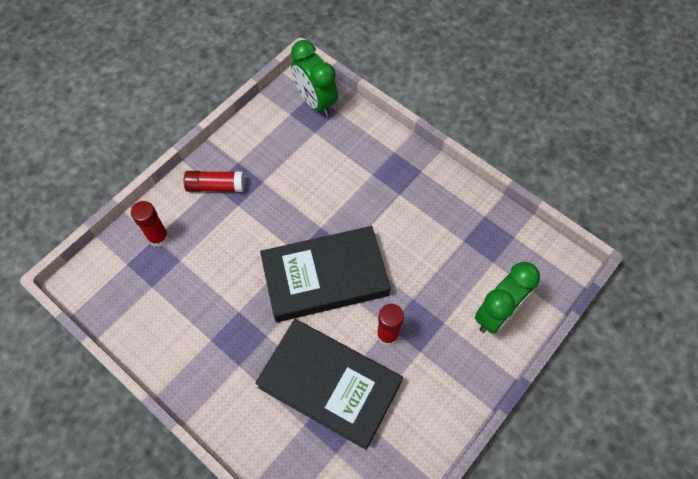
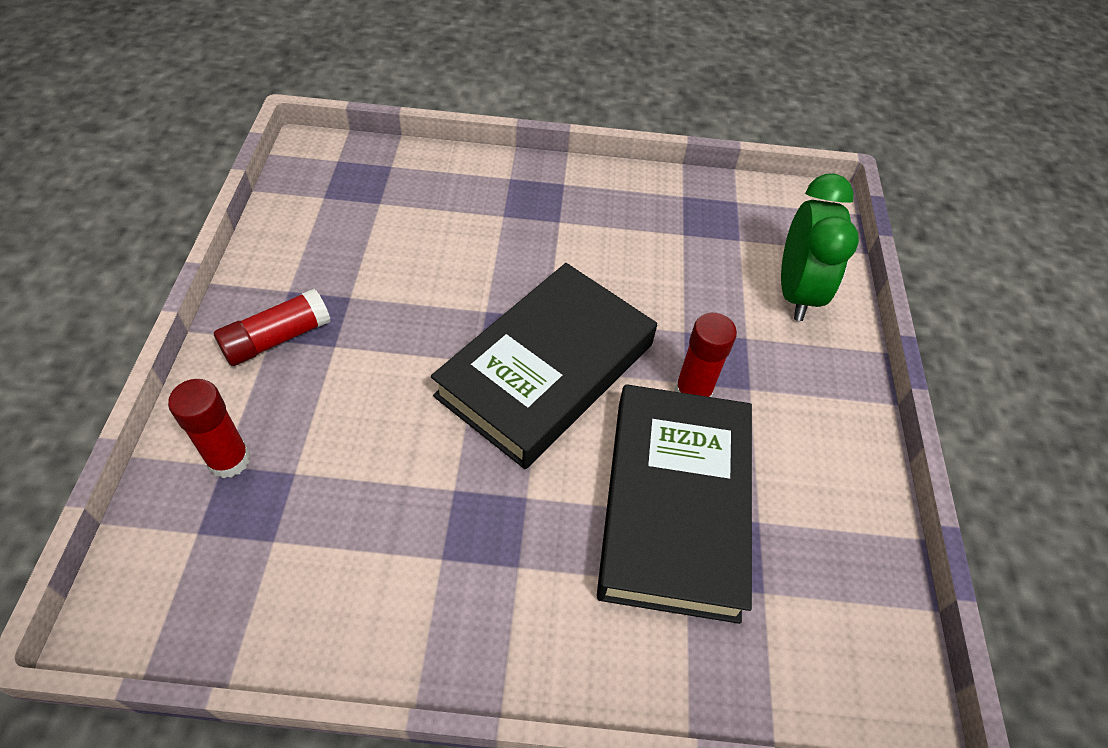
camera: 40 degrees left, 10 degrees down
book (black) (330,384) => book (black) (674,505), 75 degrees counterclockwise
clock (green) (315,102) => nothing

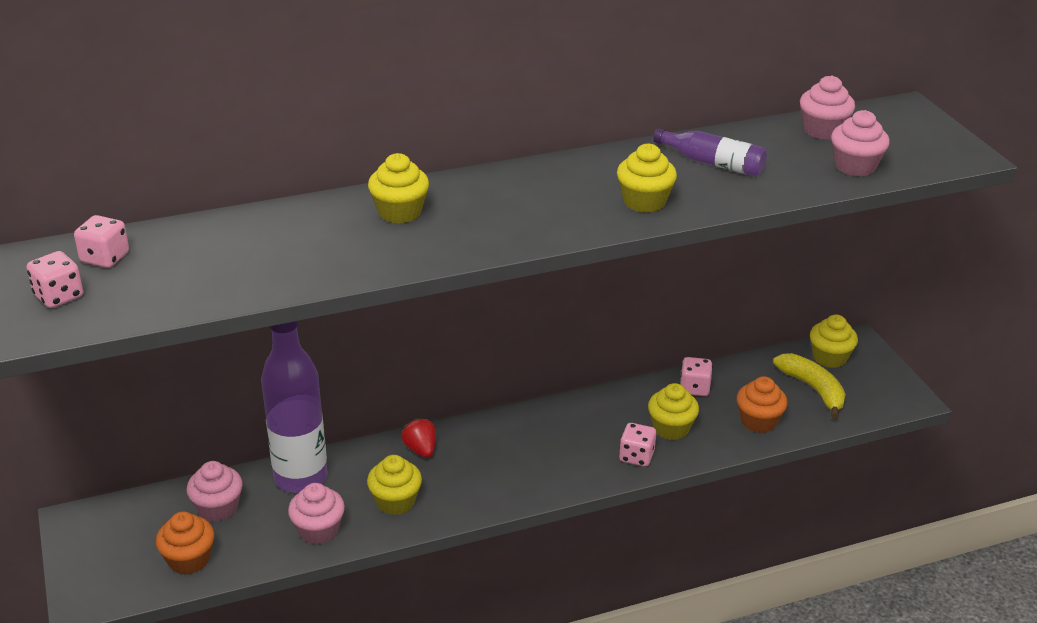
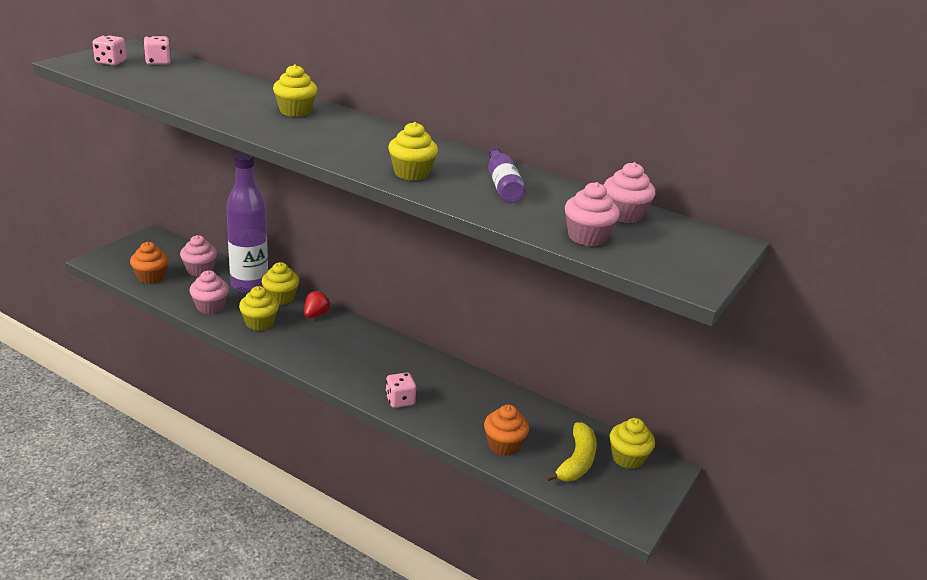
camera: 50 degrees right, 5 degrees down
cupcake (yellow) (671,428) => cupcake (yellow) (280,298), relocated
dice (pink) (694,388) => nothing

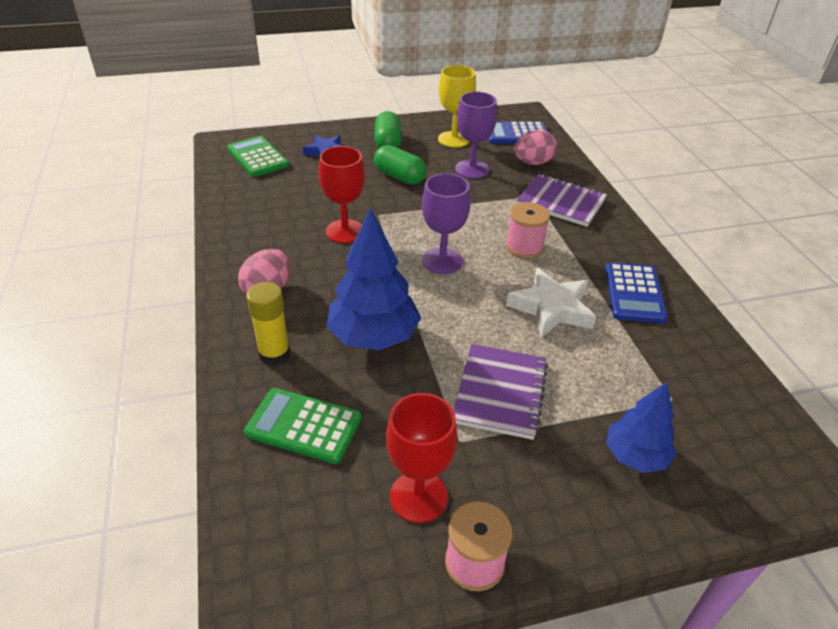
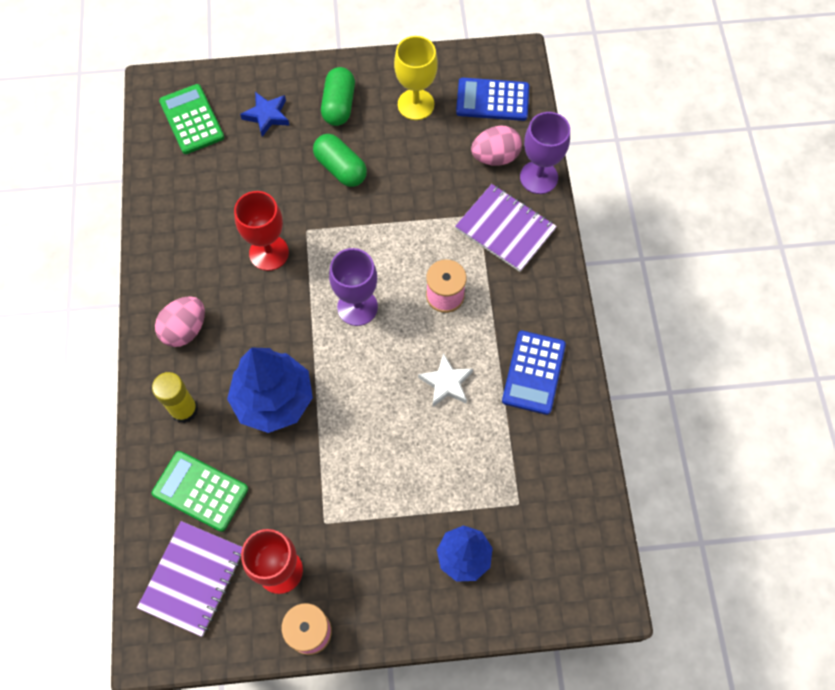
camera: 10 degrees right, 25 degrees up
notebook (purple) (500,392) => notebook (purple) (193,578), relocated
star (white) (551,308) => star (white) (446,383), x0.66
goblet (purple) (472,169) => goblet (purple) (538,177), relocated

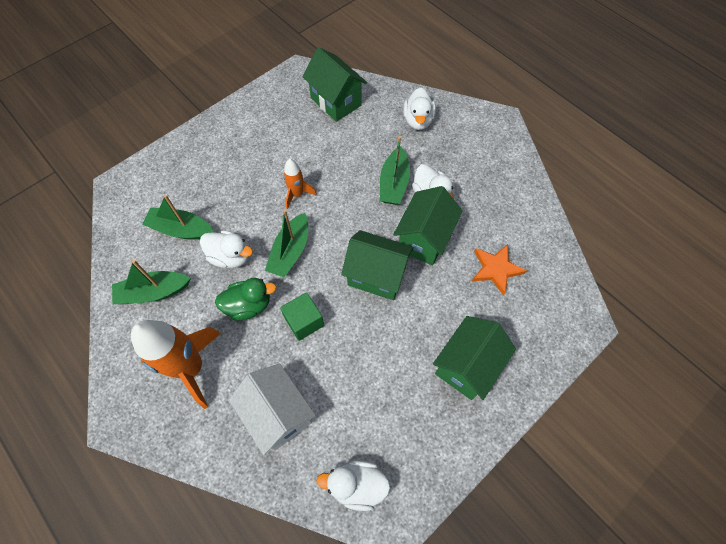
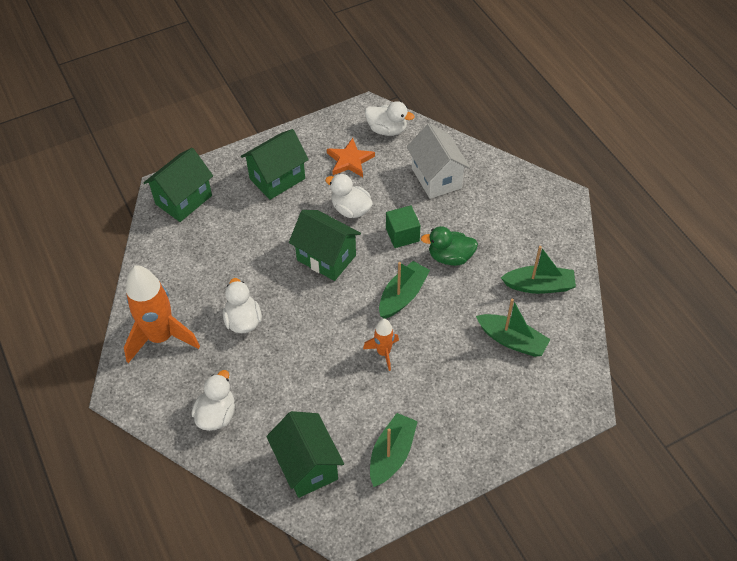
camera: 165 degrees left, 10 degrees down
rocket (orange) (191,368) => rocket (orange) (161,337), relocated
house (green) (424,239) => house (green) (183,200), relocated
duck (white) (230,257) => duck (white) (350,209), relocated
star (orange) (495,269) => star (orange) (350,160), relocated
boat (green) (394,183) => boat (green) (392,454), relocated

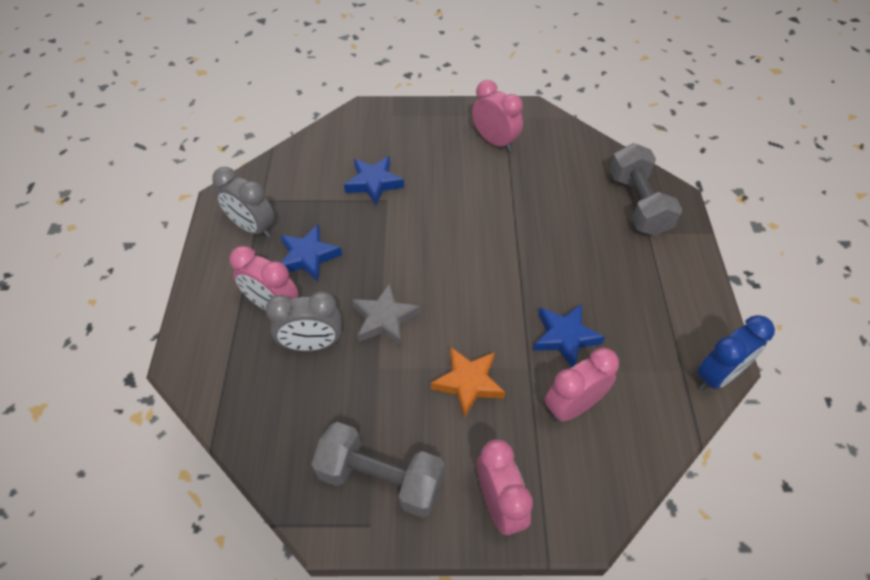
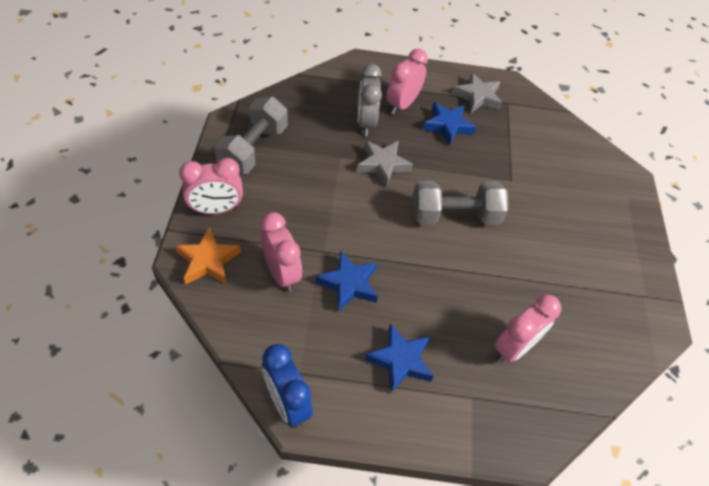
camera: 90 degrees right, 0 degrees up
star (orange) (468,383) => star (orange) (208,261), relocated
star (blue) (374,183) => star (blue) (400,360), relocated
dumbbell (grey) (638,204) => dumbbell (grey) (454,215), relocated
clock (grey) (252,228) => star (grey) (478,97)
clock (pink) (495,141) => clock (pink) (514,348), relocated

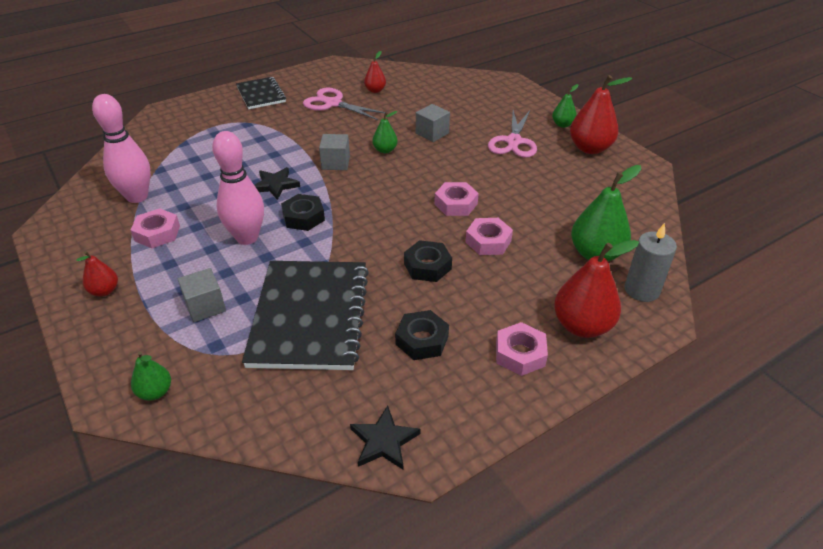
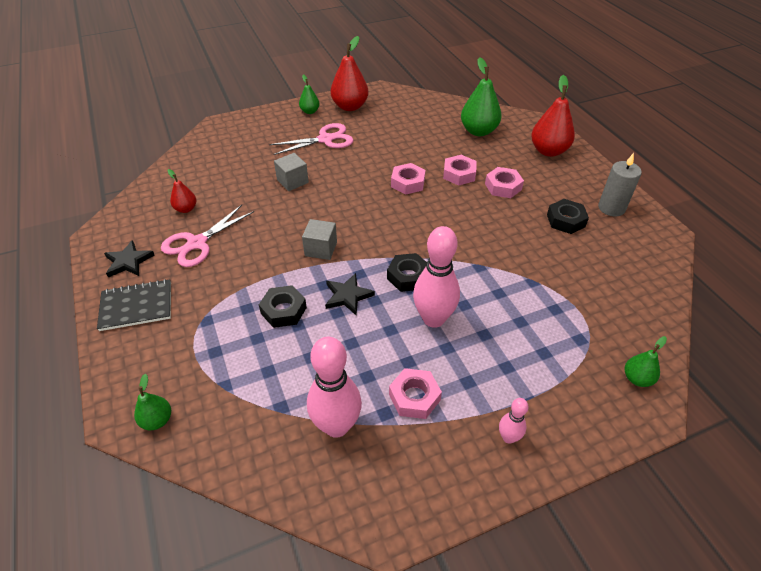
camera: 80 degrees left, 5 degrees up
star (black) (384,441) => star (black) (128,262), relocated
pear (green) (385,150) => pear (green) (157,420), relocated
nut (black) (427,266) => nut (black) (283,310), relocated
scissors (pink) (513,142) => scissors (pink) (326,139), 45 degrees counterclockwise
nut (pink) (520,354) => nut (pink) (503,187), relocated
pear (red) (104,291) => bowling pin (pink) (508,437)
candle (grey) (641,290) => candle (grey) (611,208), relocated
cube (grey) (205,306) => nothing
notebook (black) (310,316) => nothing

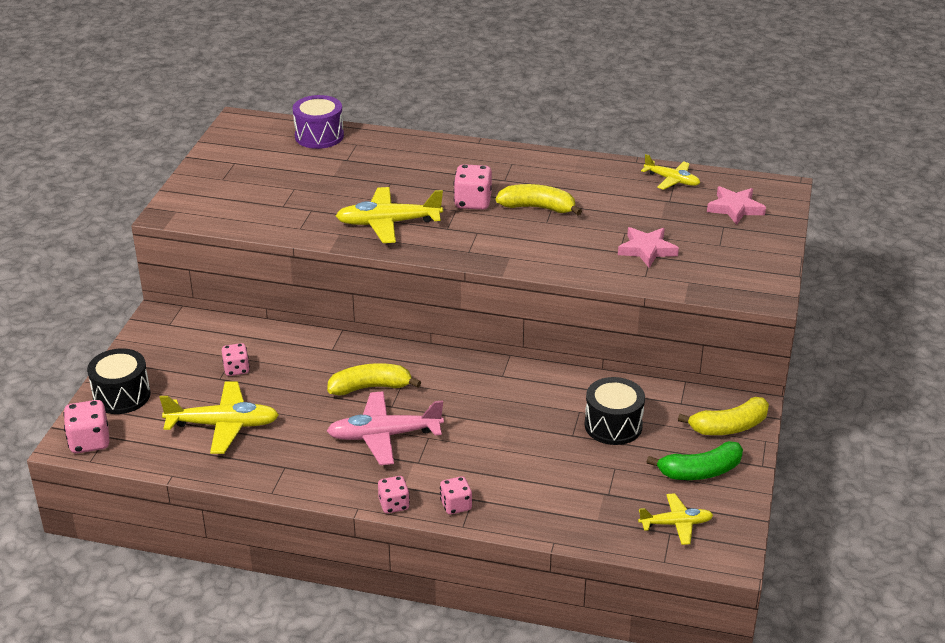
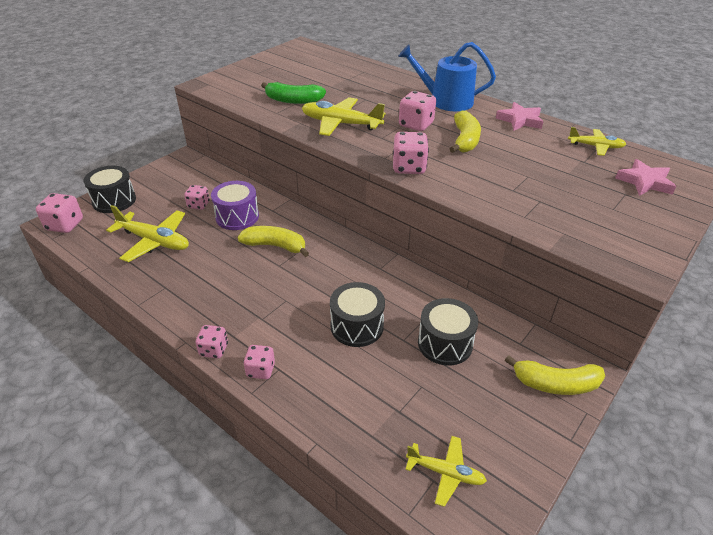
camera: 25 degrees right, 5 degrees up
drum (purple) (319,136) => drum (purple) (237,217), relocated
banana (green) (700,471) => banana (green) (293,100), relocated
nothing => drum (black) (357,326)
nothing => dice (pink) (409,167)
nothing => watering can (blue) (446,101)
banana (yellow) (538,207) => banana (yellow) (465,140), 60 degrees clockwise
star (pink) (647,250) => star (pink) (520,120), relocated
plane (yellow) (672,180) => plane (yellow) (596,146), 45 degrees counterclockwise
plane (pink) (384,436) => nothing

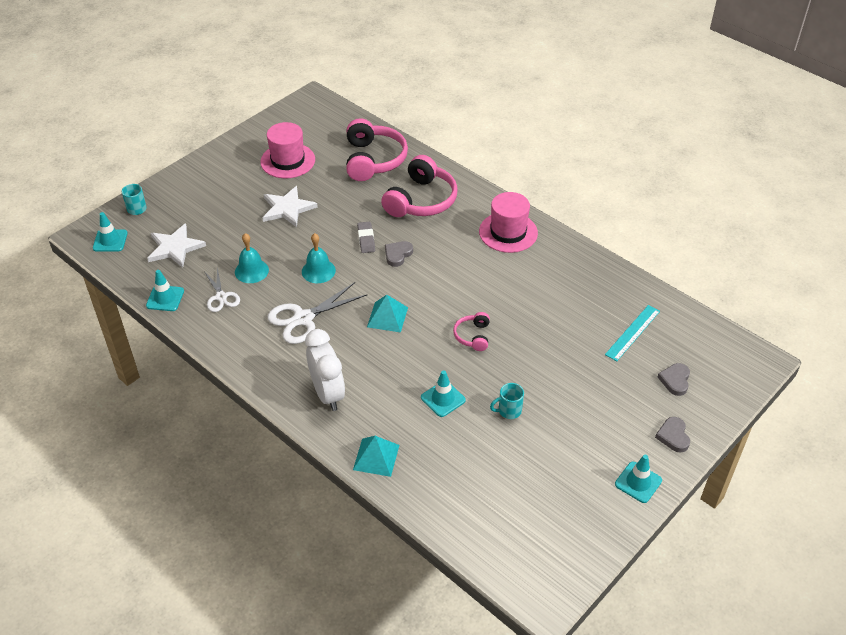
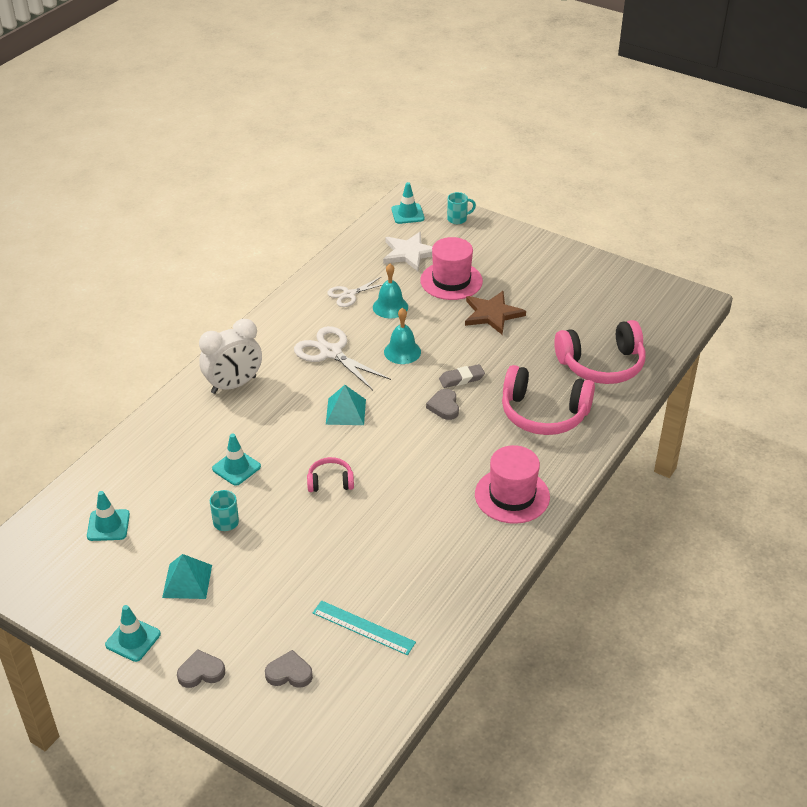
camera: 80 degrees right, 5 degrees down
traffic cone (turquoise) (165,298) => traffic cone (turquoise) (108,525), relocated
pyramid (turquoise) (376,457) => pyramid (turquoise) (187,581), relocated
hat (pink) (288,161) => hat (pink) (451,281), relocated
heart (grey) (398,254) => heart (grey) (444,406), 120 degrees counterclockwise
star (white) (287,208) => star (brown) (492,314)

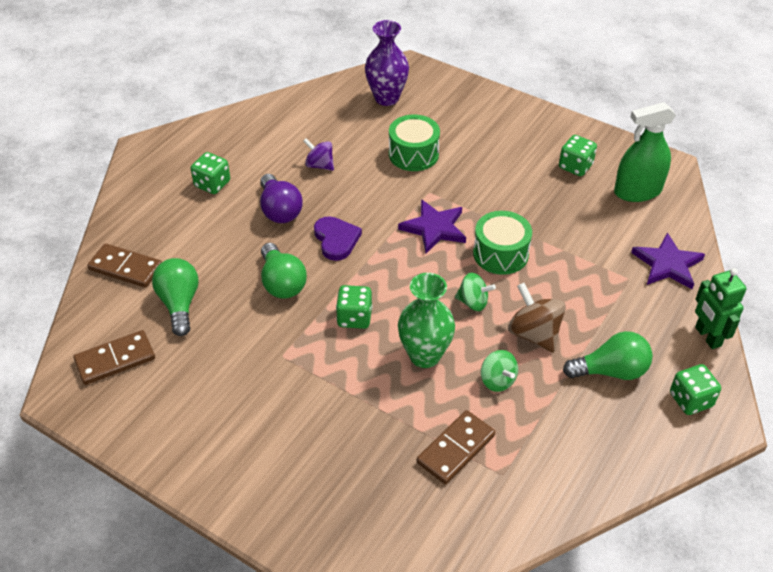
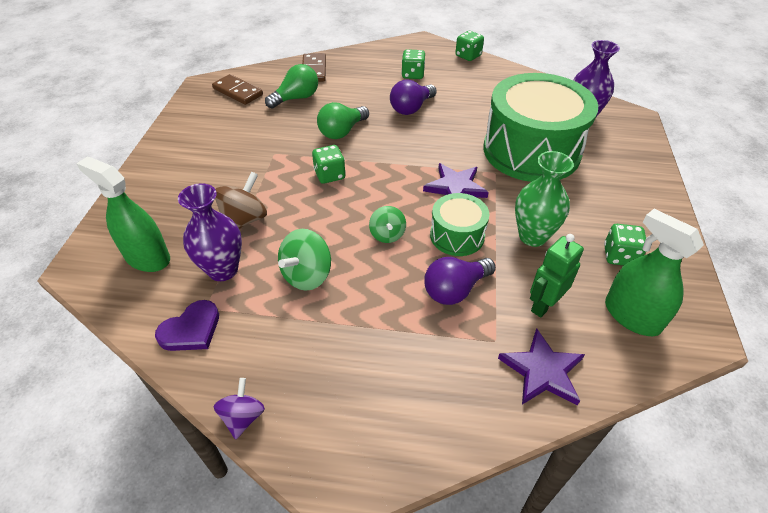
camera: 65 degrees right, 0 degrees up
nothing => spray bottle (green) (147,257)
heart (purple) (336,240) => heart (purple) (191,330), relocated
domino (brown) (455,449) => vase (purple) (223,270)
spinning top (purple) (319,165) => spinning top (purple) (243,417), relocated
spinning top (brown) (534,334) => spinning top (brown) (244,220), relocated
spinning top (green) (497,380) => spinning top (green) (307,275), x1.53
nothing => light bulb (purple) (455,290)
dice (green) (690,400) => dice (green) (468,56), relocated
drum (green) (413,154) => drum (green) (531,151), x2.07
vase (green) (424,355) => vase (green) (532,236), relocated
robot (green) (707,336) => robot (green) (544,305), relocated
light bulb (green) (611,371) => nothing

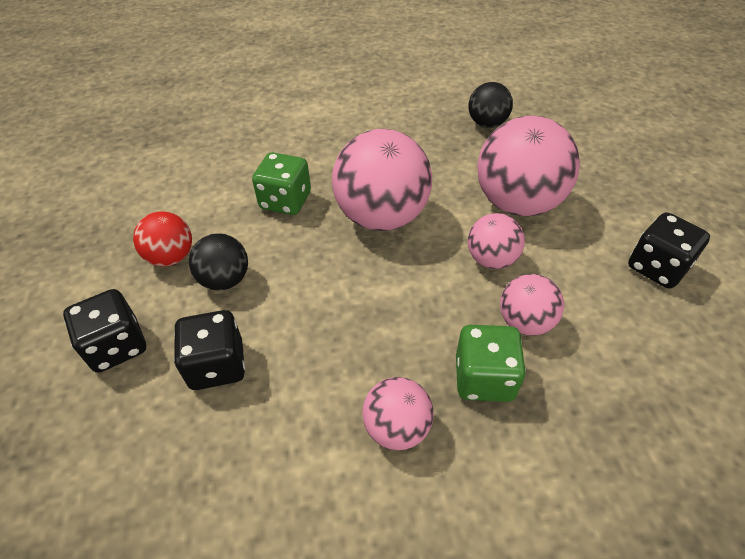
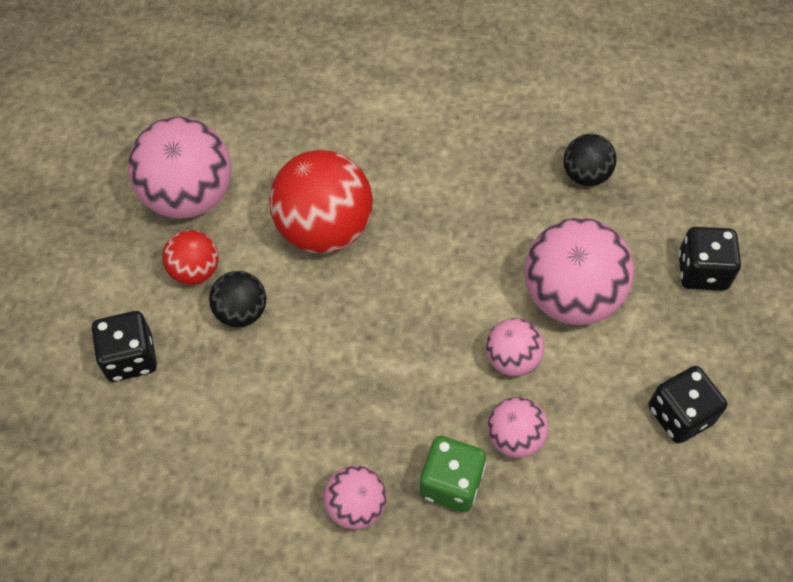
camera: 15 degrees right, 10 degrees up
ball (pink) (382,216) => ball (pink) (189,196), relocated
dice (green) (285,201) => ball (red) (324,230)
dice (black) (217,365) => dice (black) (701,271), relocated

